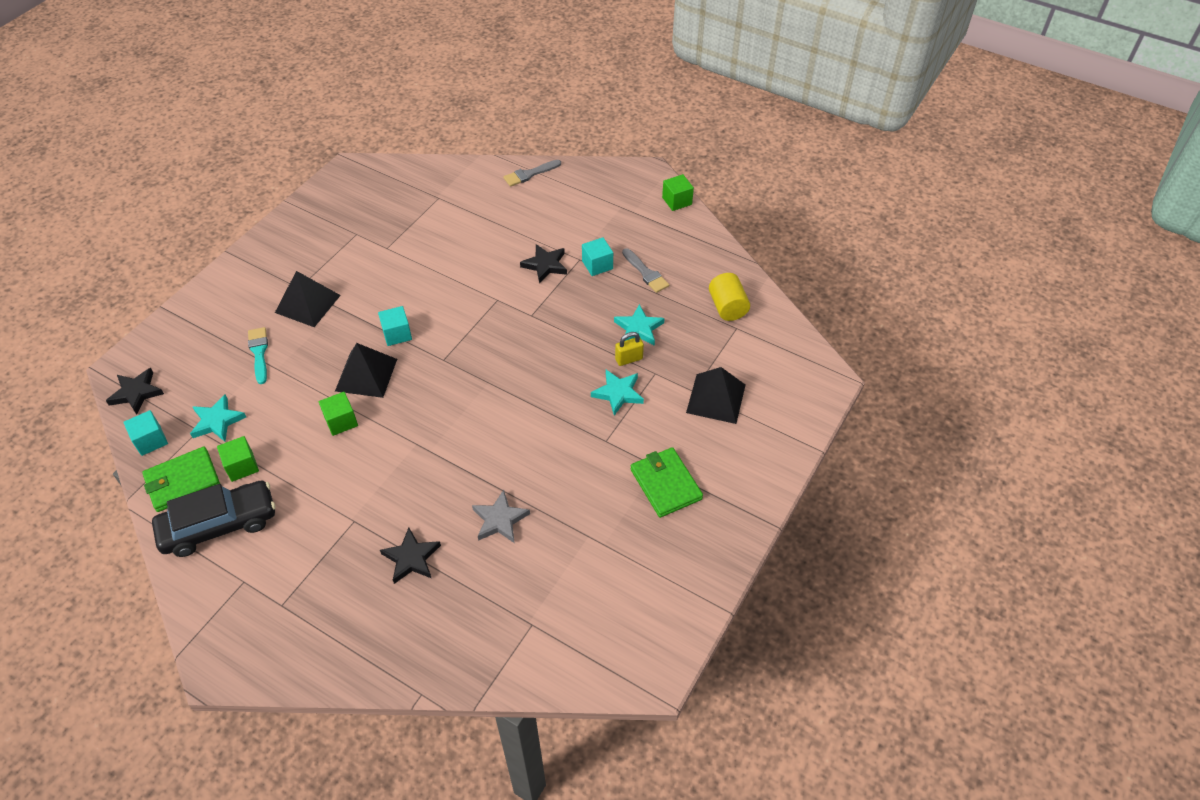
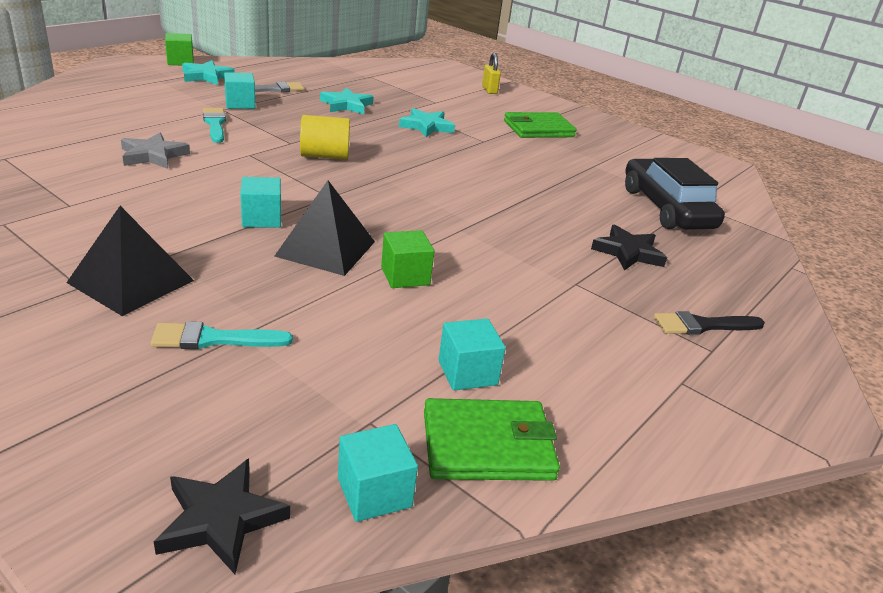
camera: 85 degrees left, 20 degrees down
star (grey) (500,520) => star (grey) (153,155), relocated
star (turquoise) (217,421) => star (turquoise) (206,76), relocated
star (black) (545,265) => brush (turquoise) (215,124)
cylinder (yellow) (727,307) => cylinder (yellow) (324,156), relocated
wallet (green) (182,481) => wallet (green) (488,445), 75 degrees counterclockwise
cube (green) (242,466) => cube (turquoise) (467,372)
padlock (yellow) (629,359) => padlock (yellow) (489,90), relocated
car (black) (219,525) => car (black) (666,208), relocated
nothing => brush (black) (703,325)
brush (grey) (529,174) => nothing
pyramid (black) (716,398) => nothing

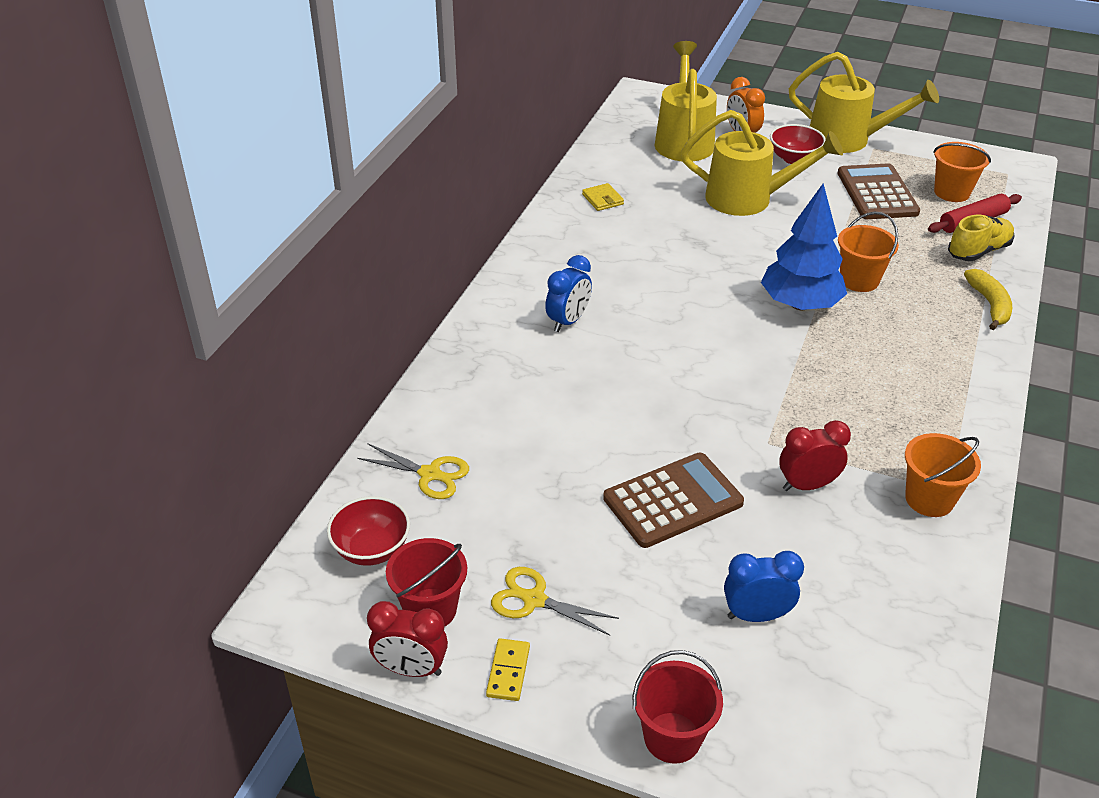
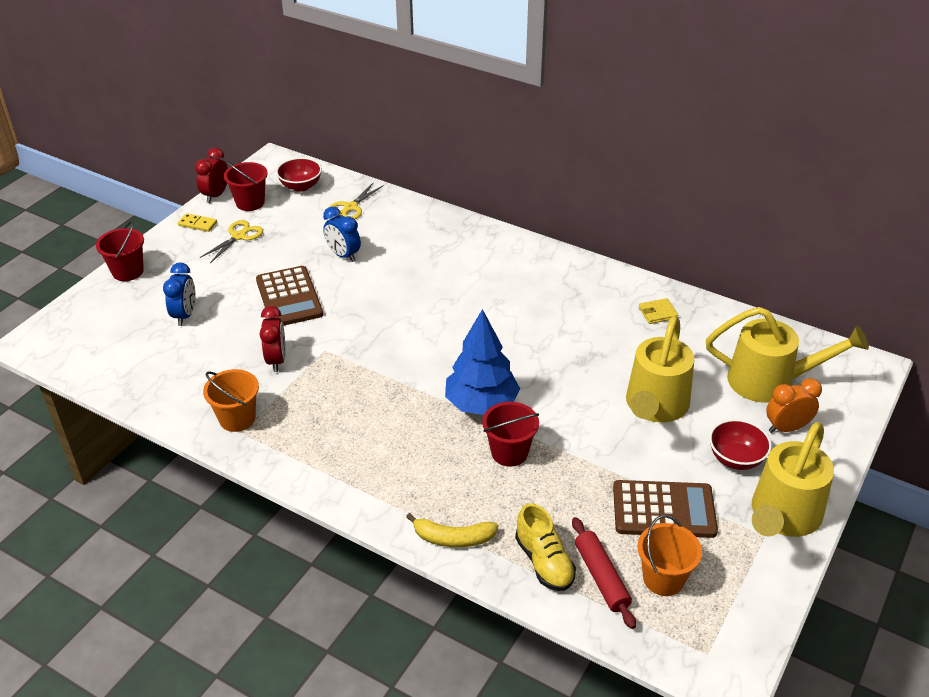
camera: 100 degrees right, 0 degrees up
clock (blue) (568,321) => clock (blue) (343,255), relocated
bucket (orange) (859,280) => bucket (red) (509,452)

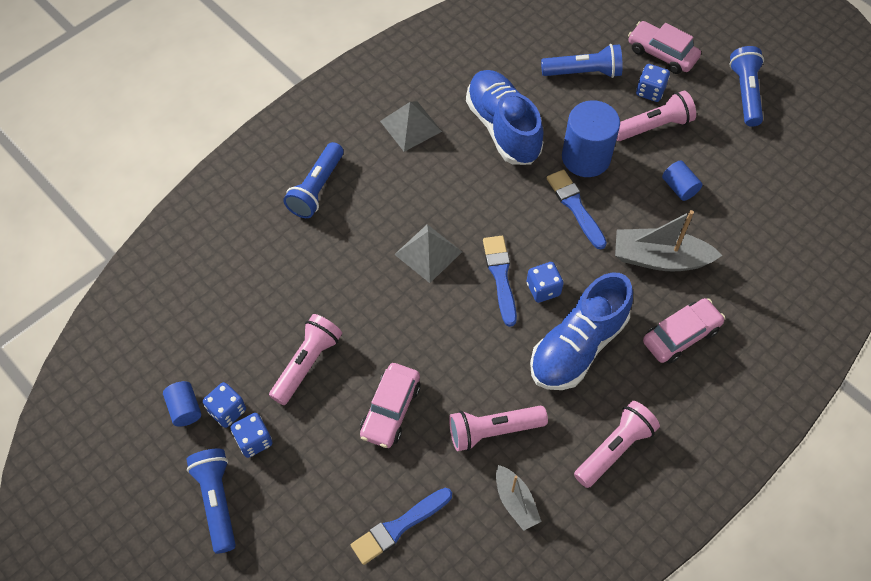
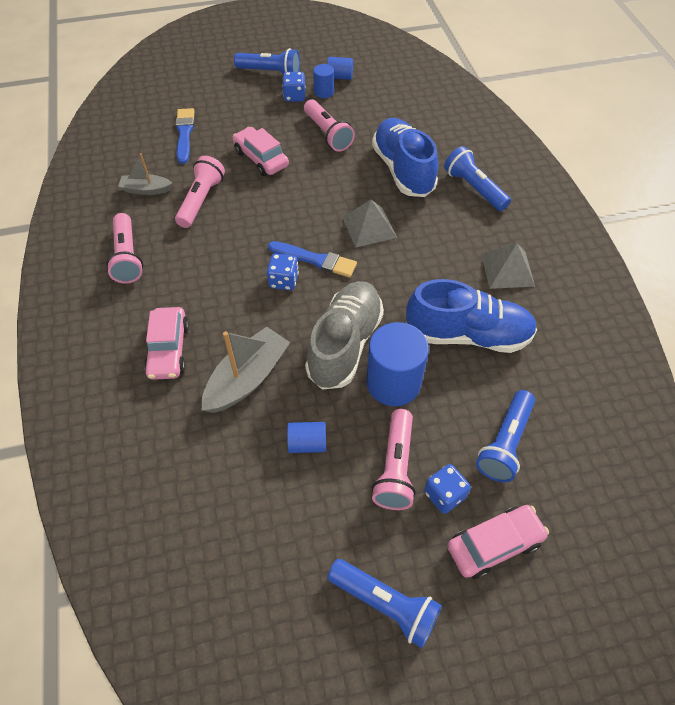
camera: 120 degrees right, 5 degrees down
brush (blue) (575,207) => shoe (grey) (345,344)
dice (blue) (227,410) => cylinder (blue) (324,92)
shoe (blue) (578,346) => shoe (blue) (403,170), relocated

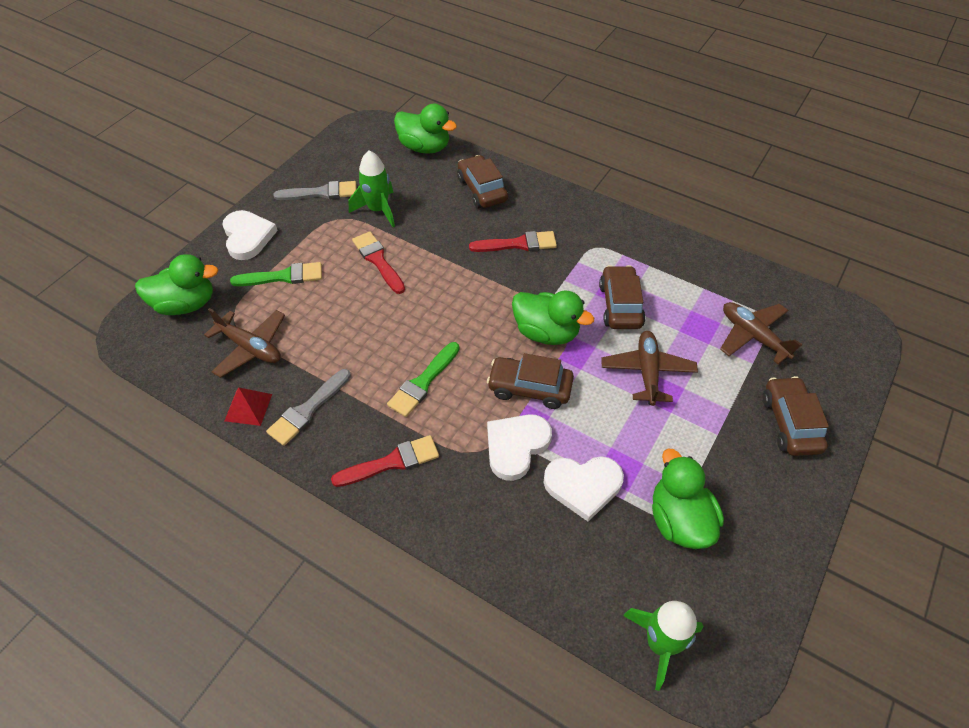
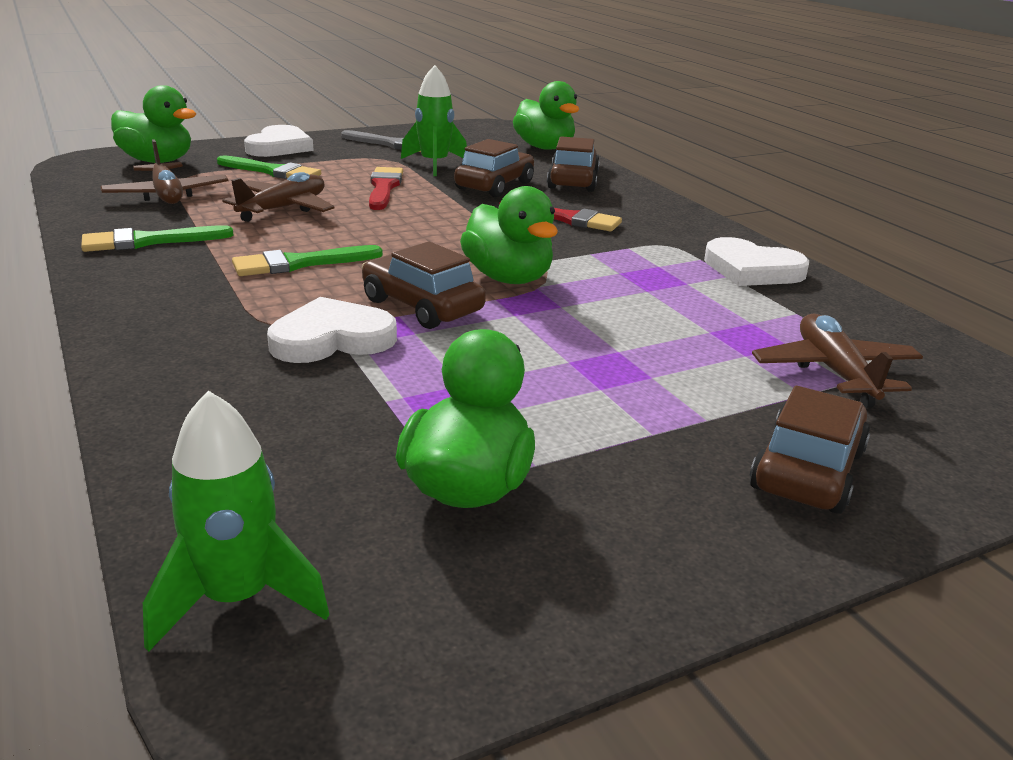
camera: 30 degrees right, 25 degrees down
brush (grey) (308,410) => brush (green) (149,241)
plane (brown) (647,372) => plane (brown) (283,209), relocated
car (brown) (620,305) => car (brown) (494,186), relocated
heart (white) (583,486) => heart (white) (752,269), relocated
pyramid (red) (248,407) => nothing
brush (red) (392,462) => nothing

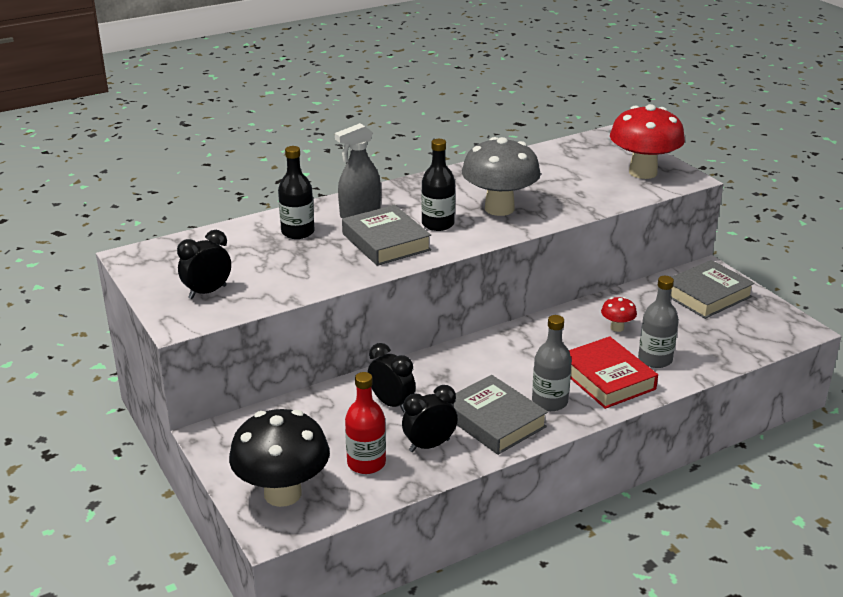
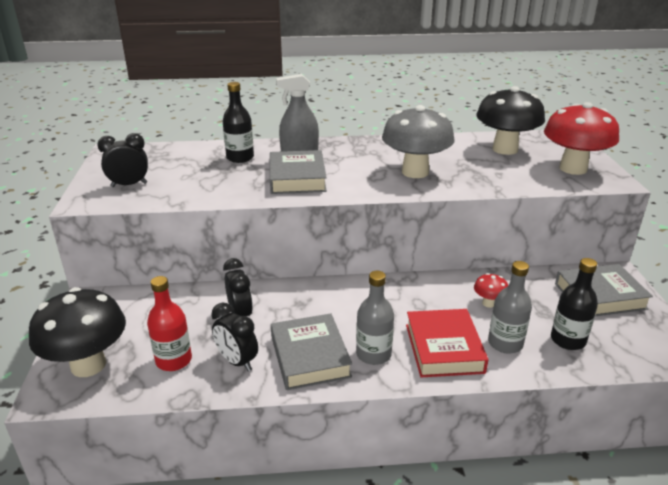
camera: 25 degrees right, 0 degrees up
clock (black) (429,445) => clock (black) (237,361), 135 degrees counterclockwise
nothing => mushroom (black) (505,149)
bottle (black) (438,224) => bottle (black) (568,340), relocated

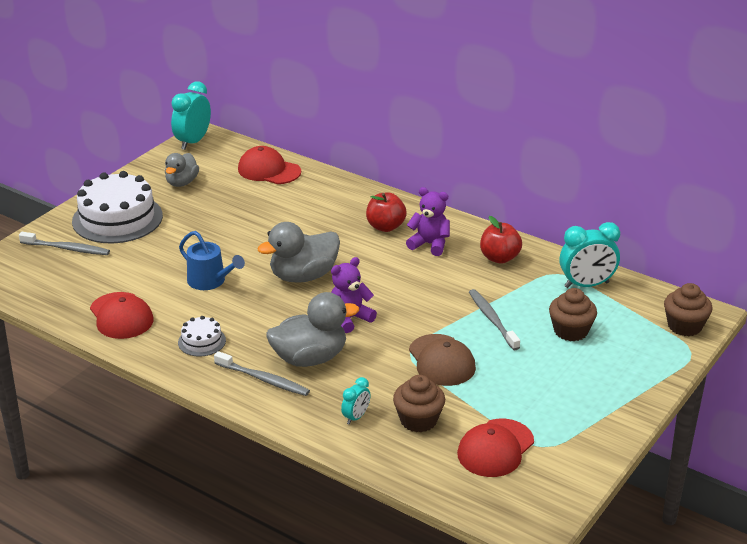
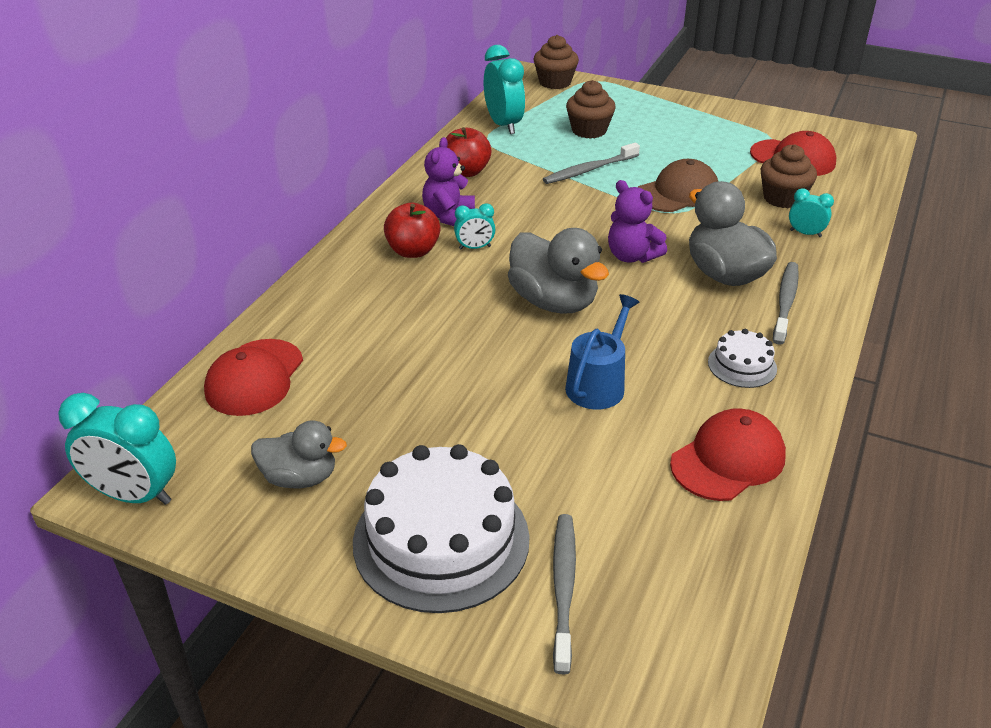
camera: 100 degrees left, 5 degrees up
nothing => clock (turquoise) (475,247)

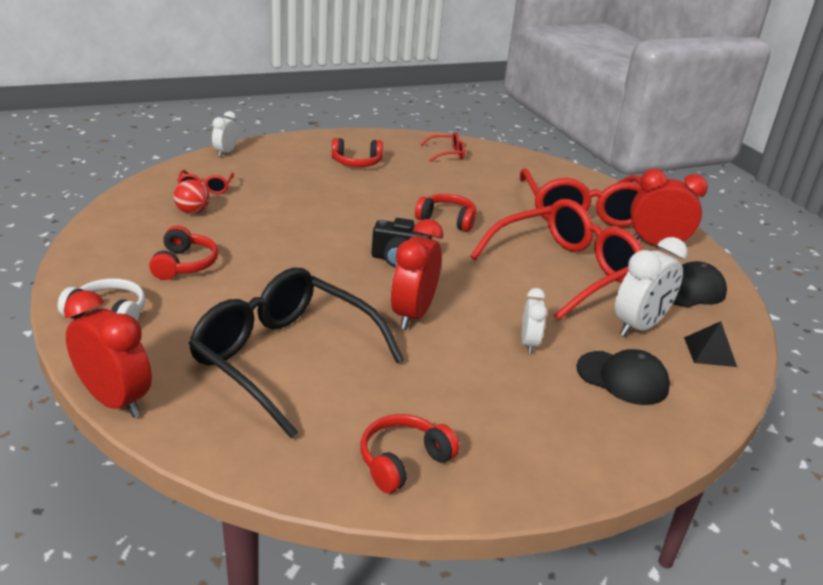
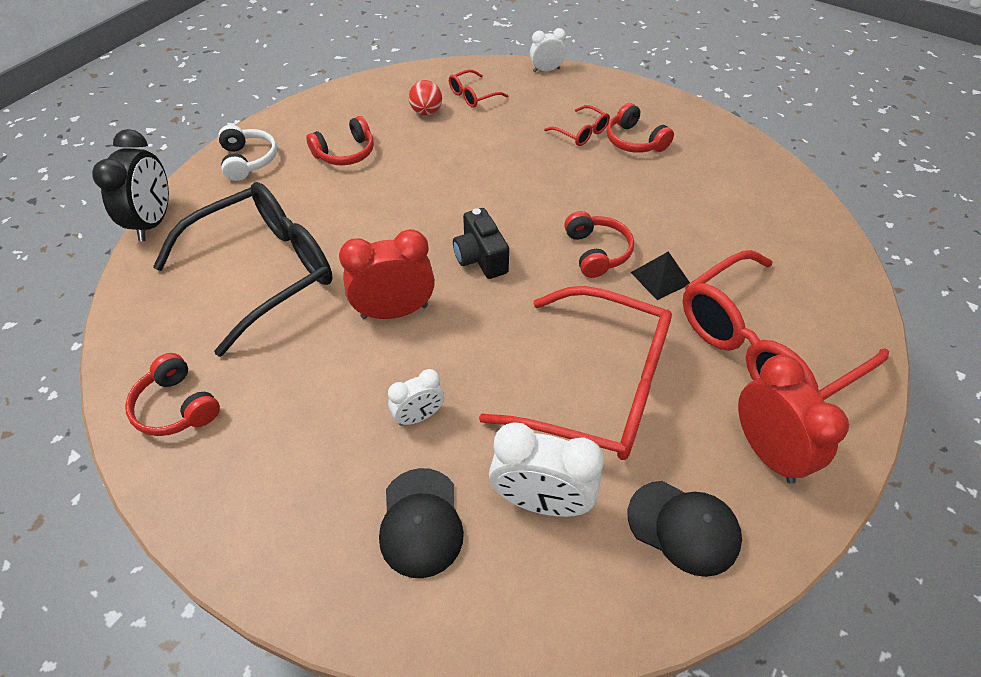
camera: 60 degrees right, 20 degrees up
clock (red) (115,400) => clock (black) (153,222)
headphones (red) (403,461) => headphones (red) (176,407), 150 degrees counterclockwise
glasses (black) (285,359) => glasses (black) (263,272), 45 degrees clockwise
glasses (red) (446,153) => glasses (red) (581,132), relocated
pyramid (black) (710,352) => pyramid (black) (660,278), relocated

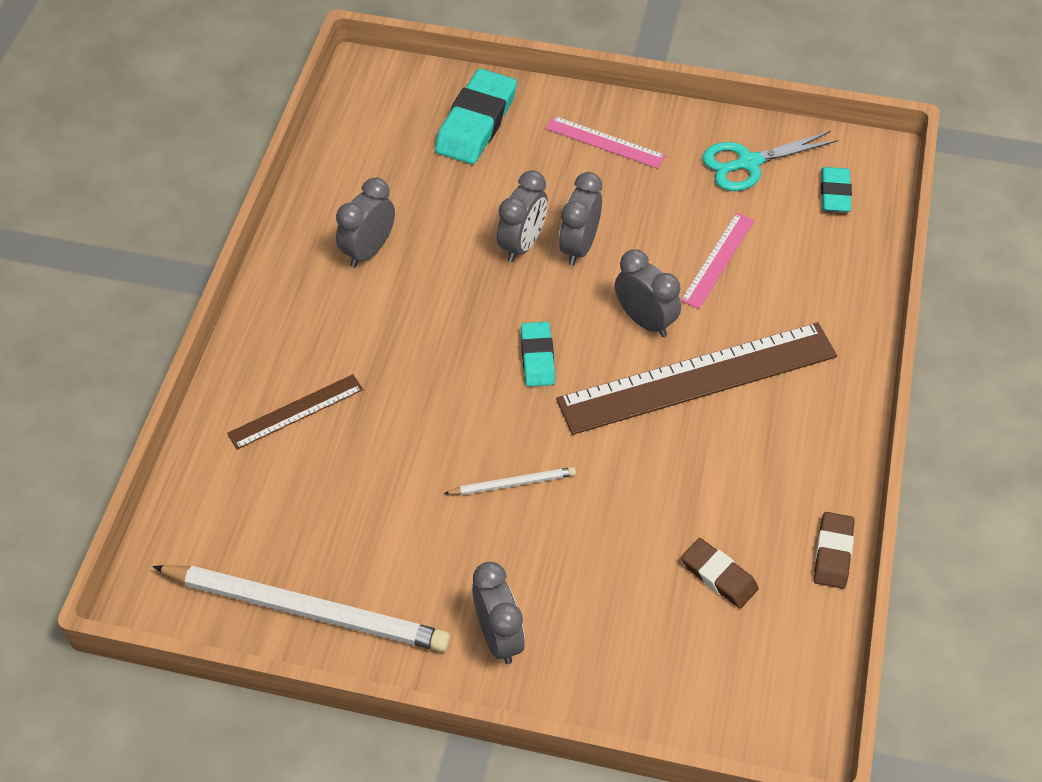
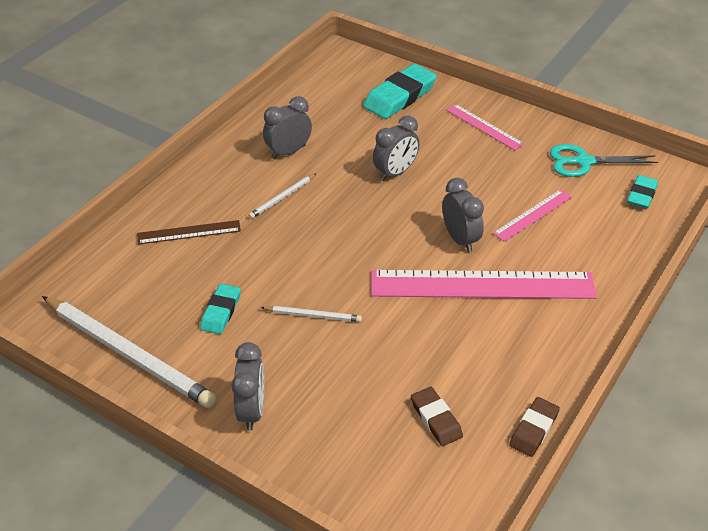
camera: 20 degrees right, 10 degrees down
eraser (turquoise) (537,357) => eraser (turquoise) (221,312), relocated
nothing => pencil (white) (282,197)
ruler (brown) (697,378) => ruler (pink) (482,285)
clock (grey) (579,247) => nothing

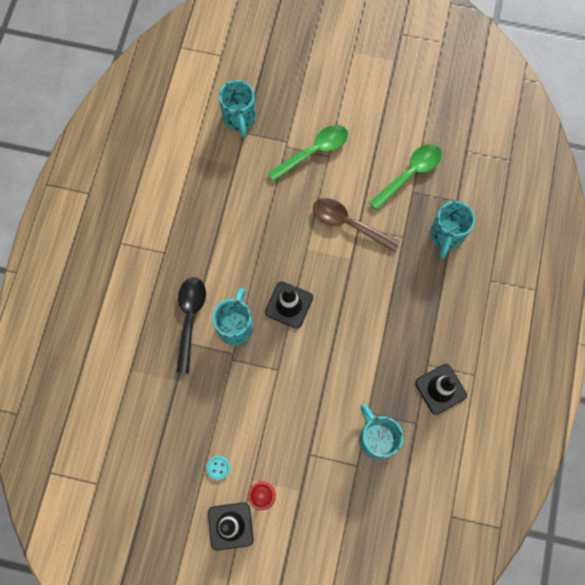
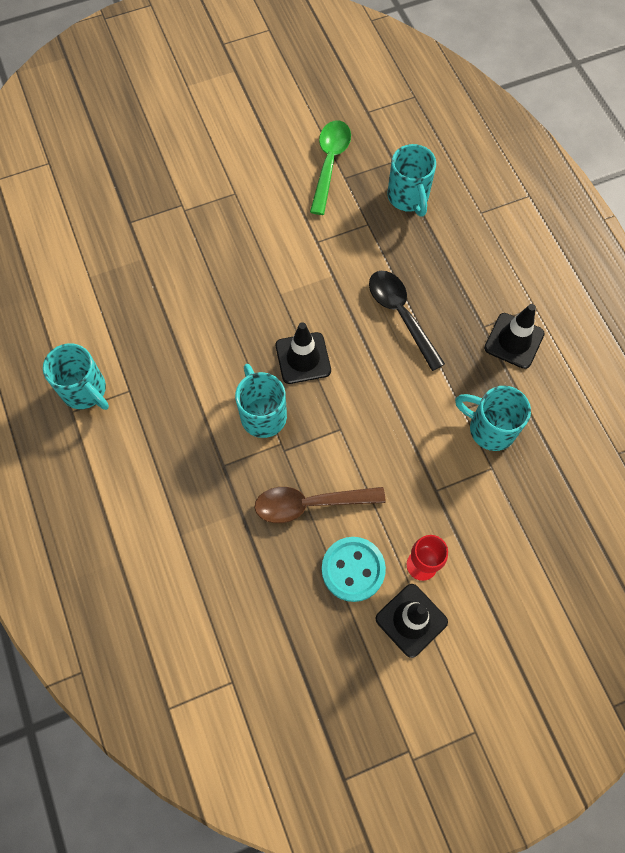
camera: 35 degrees left, 5 degrees down
mug (turquoise) (239,118) => mug (turquoise) (85,391), relocated
spoon (brown) (348,224) => spoon (brown) (310,504), relocated
button (turquoise) (218,468) => button (turquoise) (353,569), x2.05
spoon (black) (190,318) => spoon (black) (400,315), relocated
spoon (green) (314,151) => nothing

